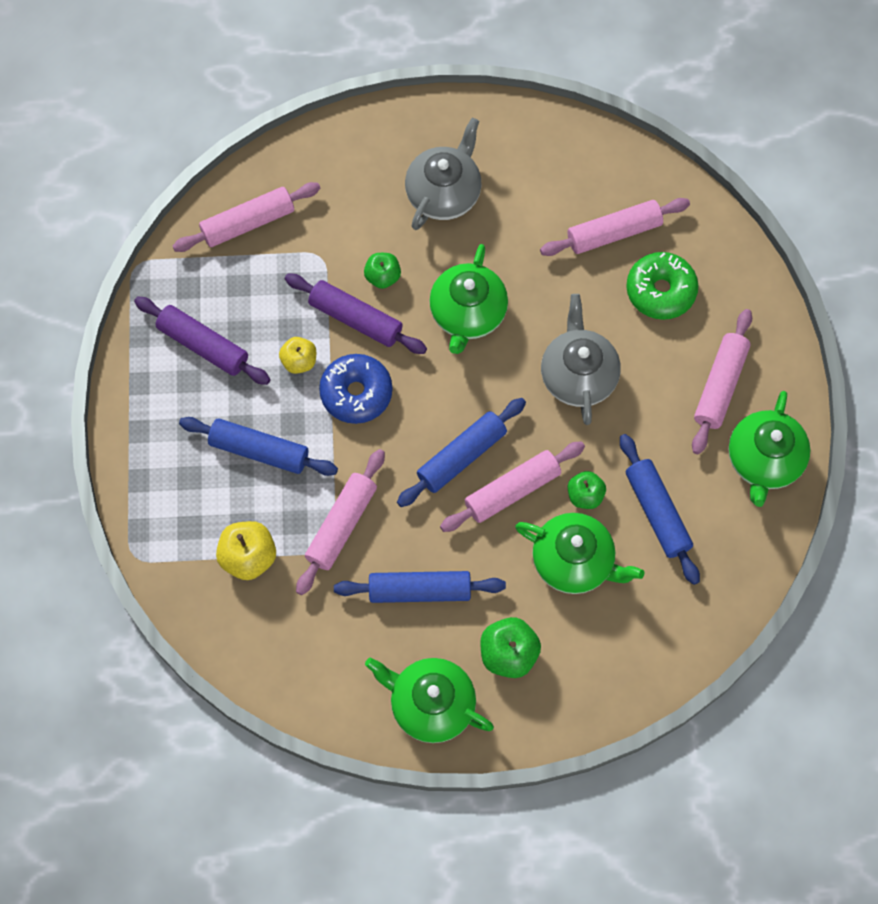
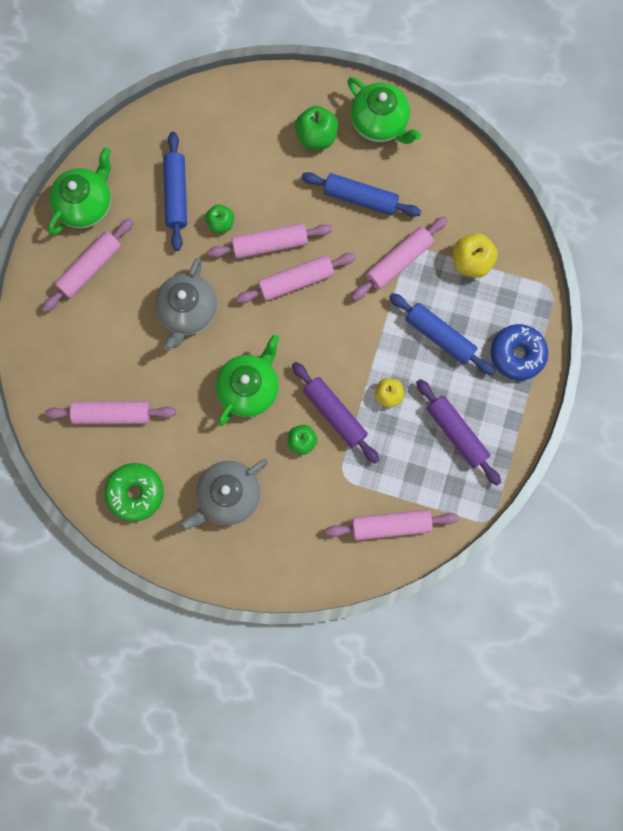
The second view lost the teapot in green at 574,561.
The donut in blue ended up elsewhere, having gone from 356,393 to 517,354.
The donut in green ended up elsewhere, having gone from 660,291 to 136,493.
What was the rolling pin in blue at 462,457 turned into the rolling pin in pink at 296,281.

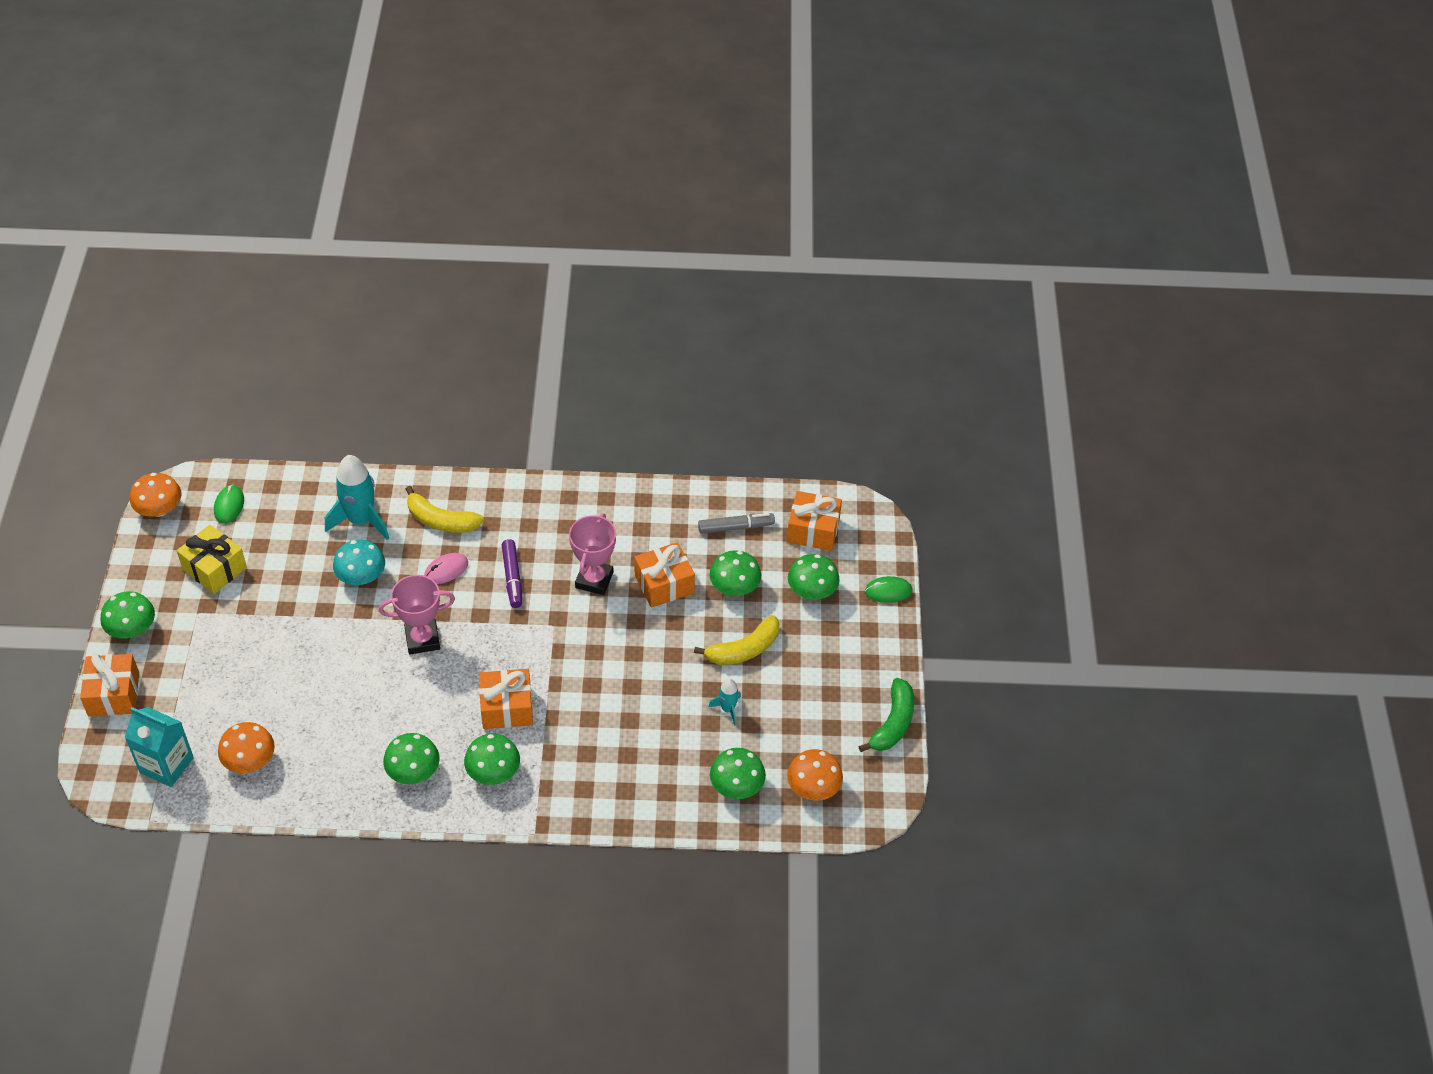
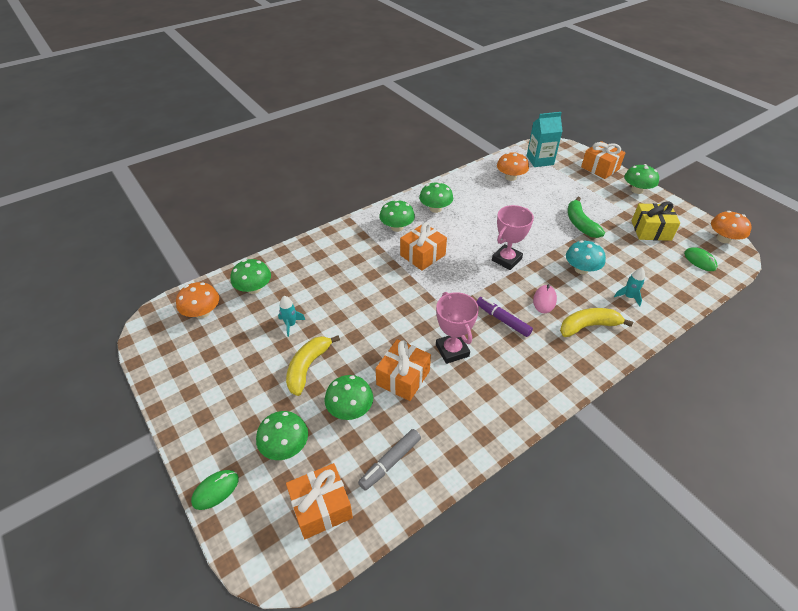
The banana in green ended up elsewhere, having gone from 893,723 to 580,224.
The size of the rocket in turquoise at 361,520 changed by a factor of 0.50.

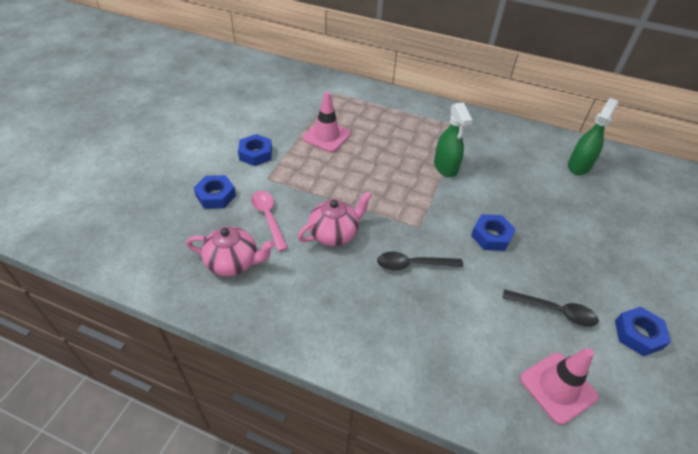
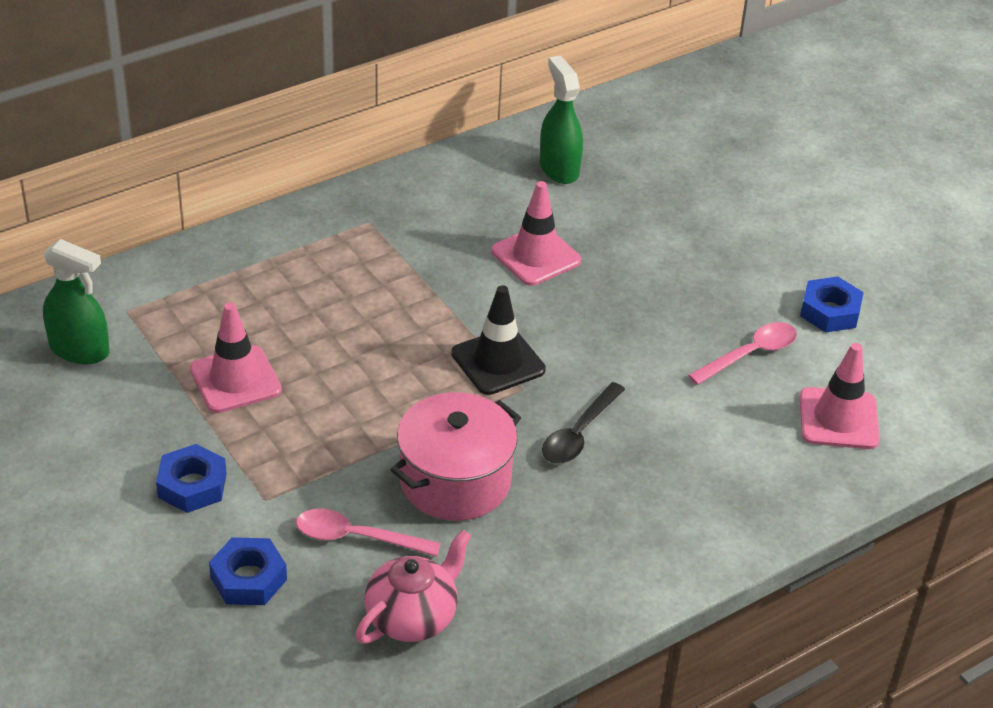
The second view lost the nut in blue at 491,236.
The second view gained the traffic cone in black at 498,362.
The second view gained the traffic cone in pink at 536,256.
The spray bottle in green ended up elsewhere, having gone from 445,167 to 80,350.
Where the teapot in pink stood at 334,233, the pot in pink came to stand at 455,481.
What was the spoon in black at 555,311 turned into the spoon in pink at 750,354.

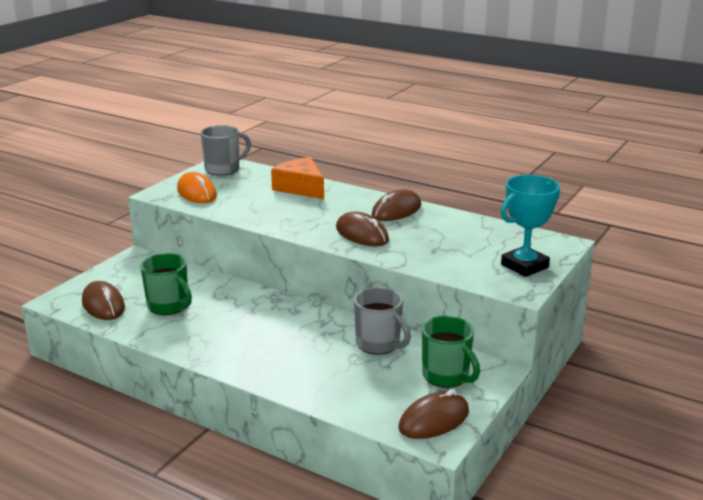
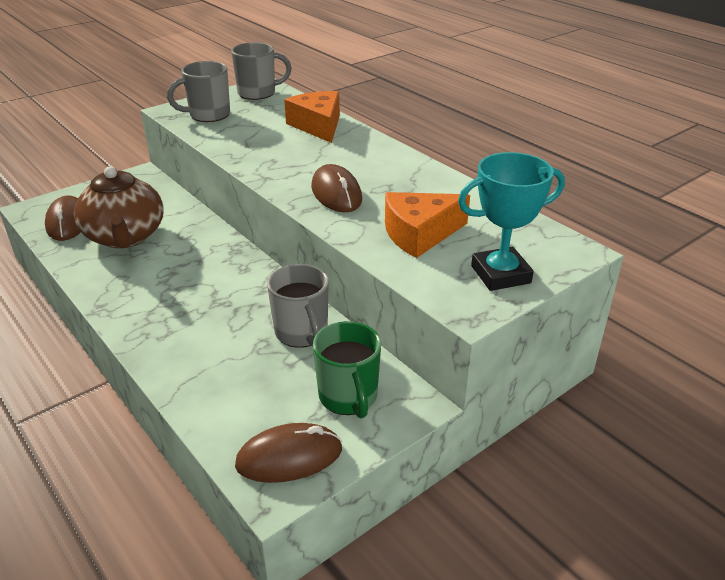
The second view lost the mouse in brown at 396,210.
The second view gained the cheese in orange at 419,234.
Where the mug in green stood at 169,306, the teapot in brown came to stand at 125,237.
Where the mouse in orange stood at 196,192, the mug in grey came to stand at 208,115.

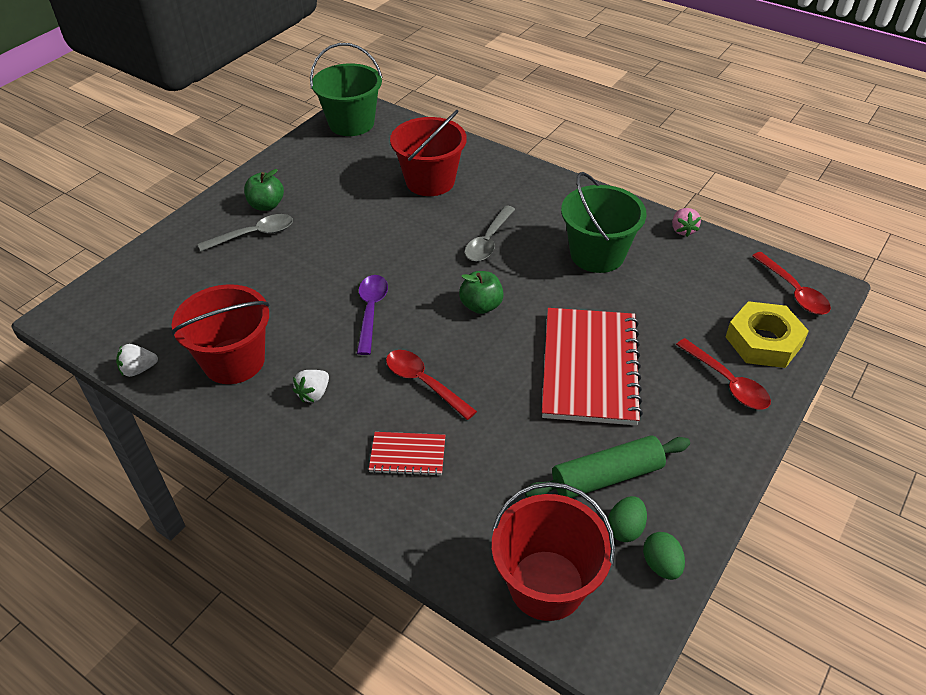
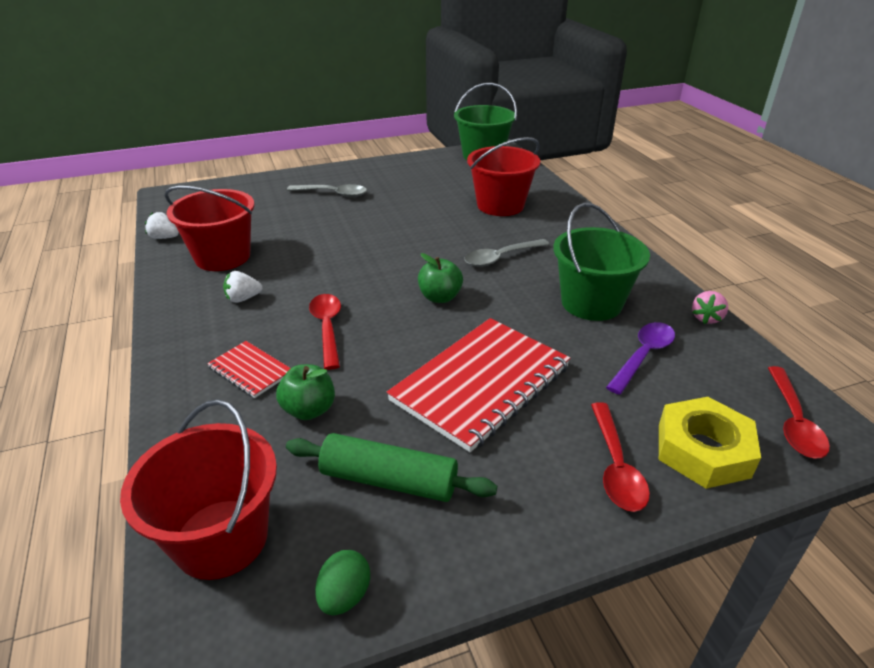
The second view lost the egg in green at 625,528.
The apple in green ended up elsewhere, having gone from 266,205 to 309,410.
The spoon in purple ended up elsewhere, having gone from 371,311 to 643,356.

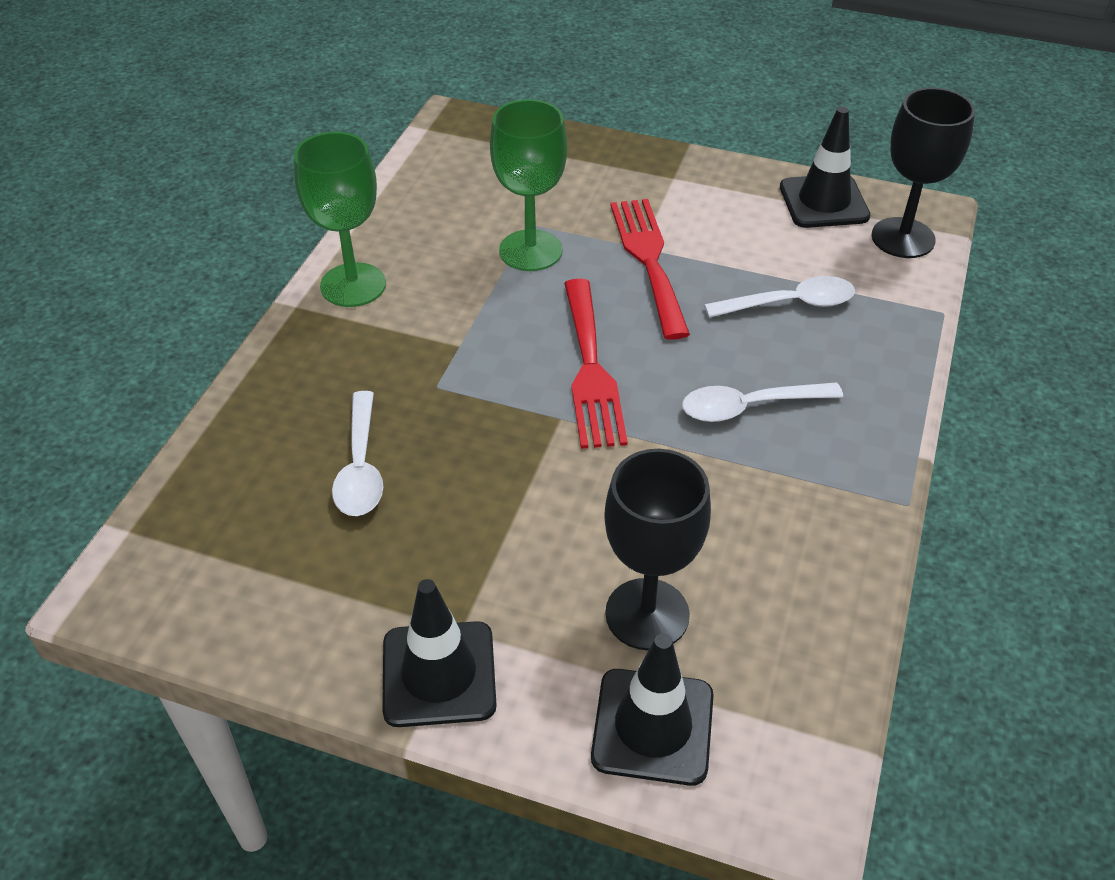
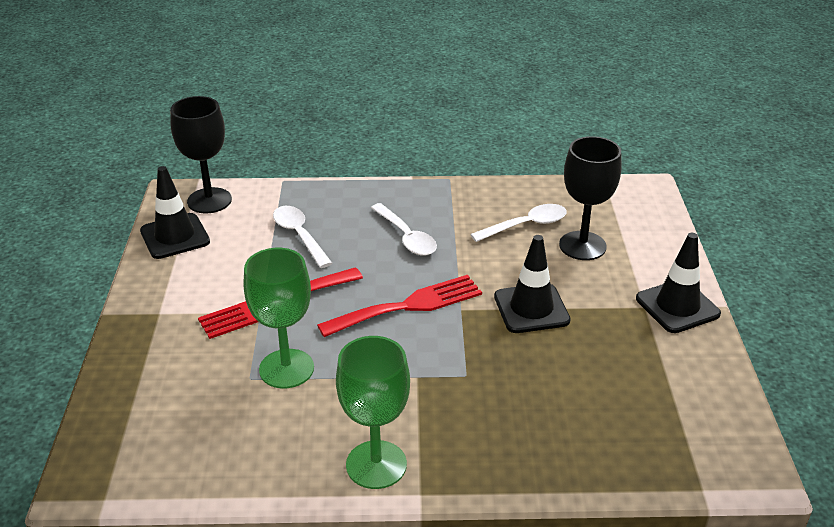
The spoon in white ended up elsewhere, having gone from 361,467 to 526,225.
The traffic cone in black ended up elsewhere, having gone from 652,726 to 531,308.

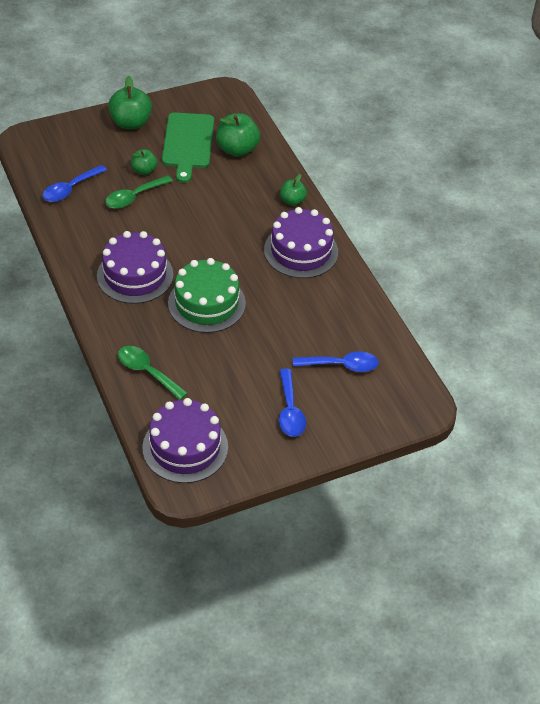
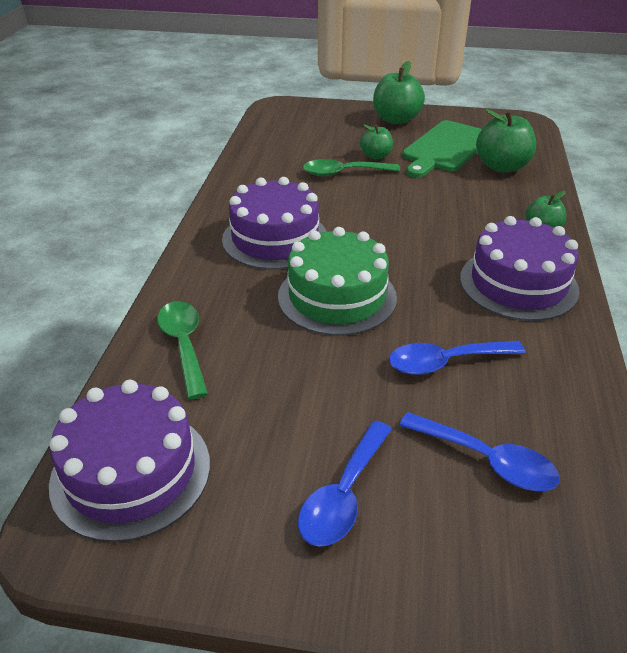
The spoon in blue ended up elsewhere, having gone from 70,189 to 446,362.

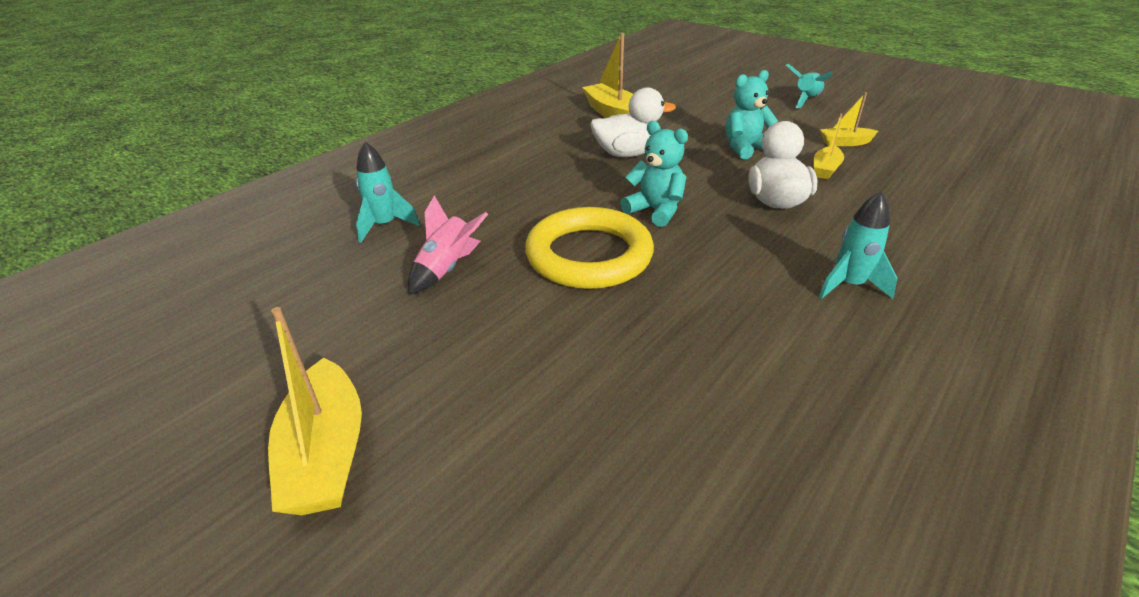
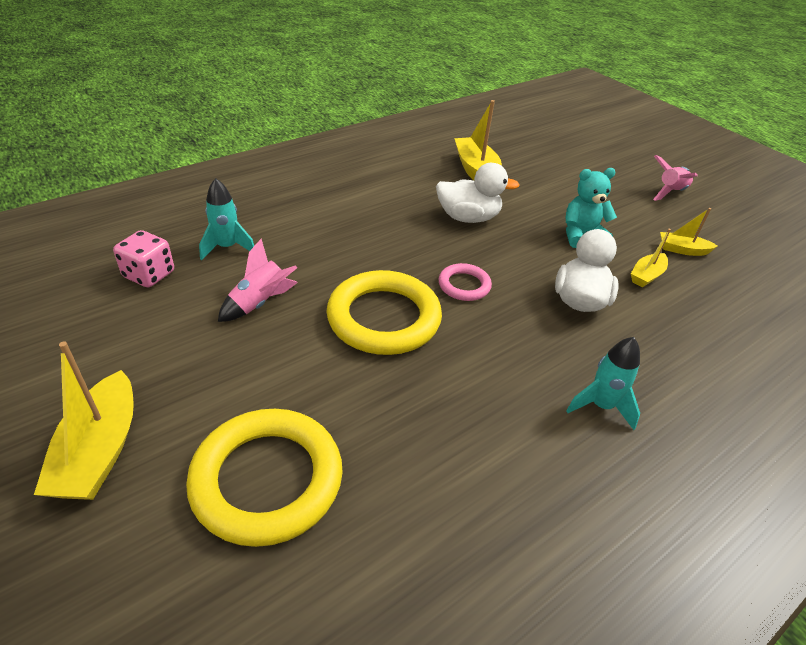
The second view gained the dice in pink at 149,275.
The second view gained the ring in yellow at 267,479.
Where the teddy bear in turquoise stood at 655,211, the ring in pink came to stand at 464,285.
What was the rocket in turquoise at 806,100 turned into the rocket in pink at 670,192.

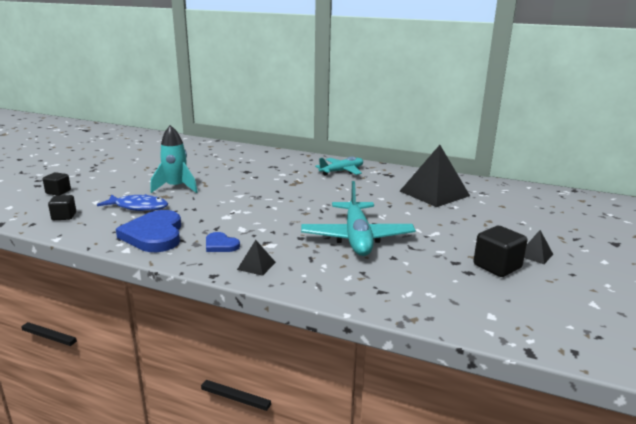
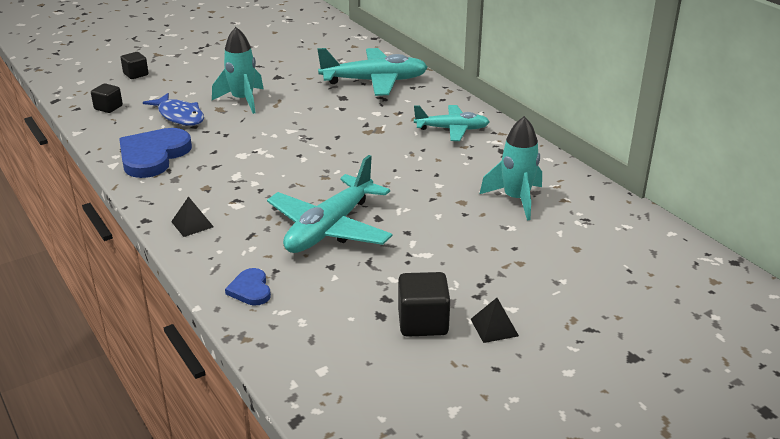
The second view gained the plane in turquoise at 375,81.
The heart in blue ended up elsewhere, having gone from 220,245 to 250,289.
Where the pyramid in black stood at 434,193, the rocket in turquoise came to stand at 516,199.

